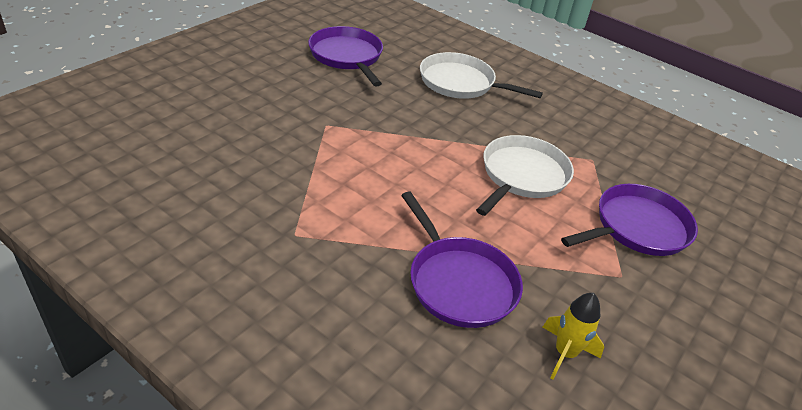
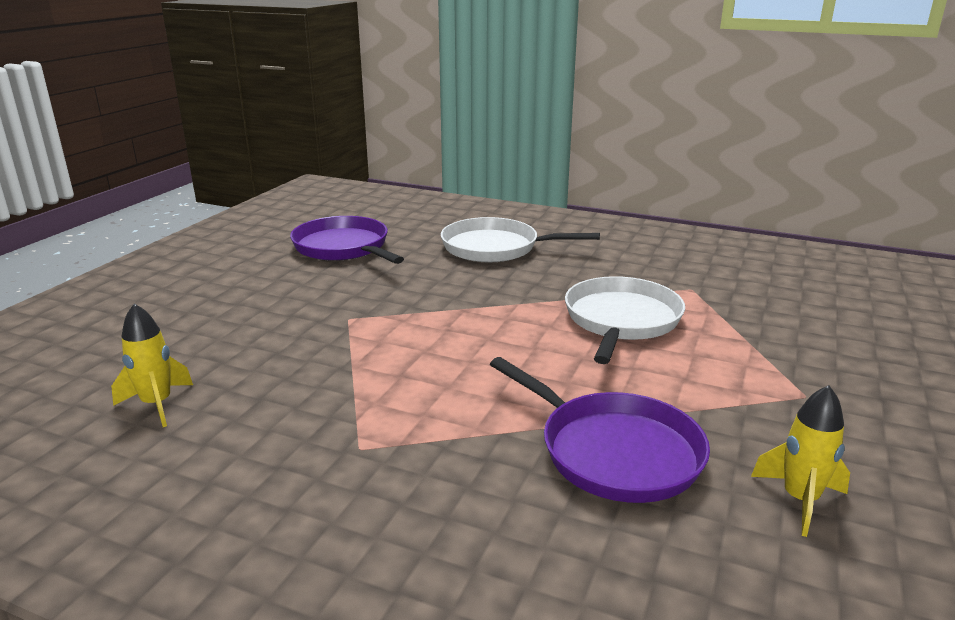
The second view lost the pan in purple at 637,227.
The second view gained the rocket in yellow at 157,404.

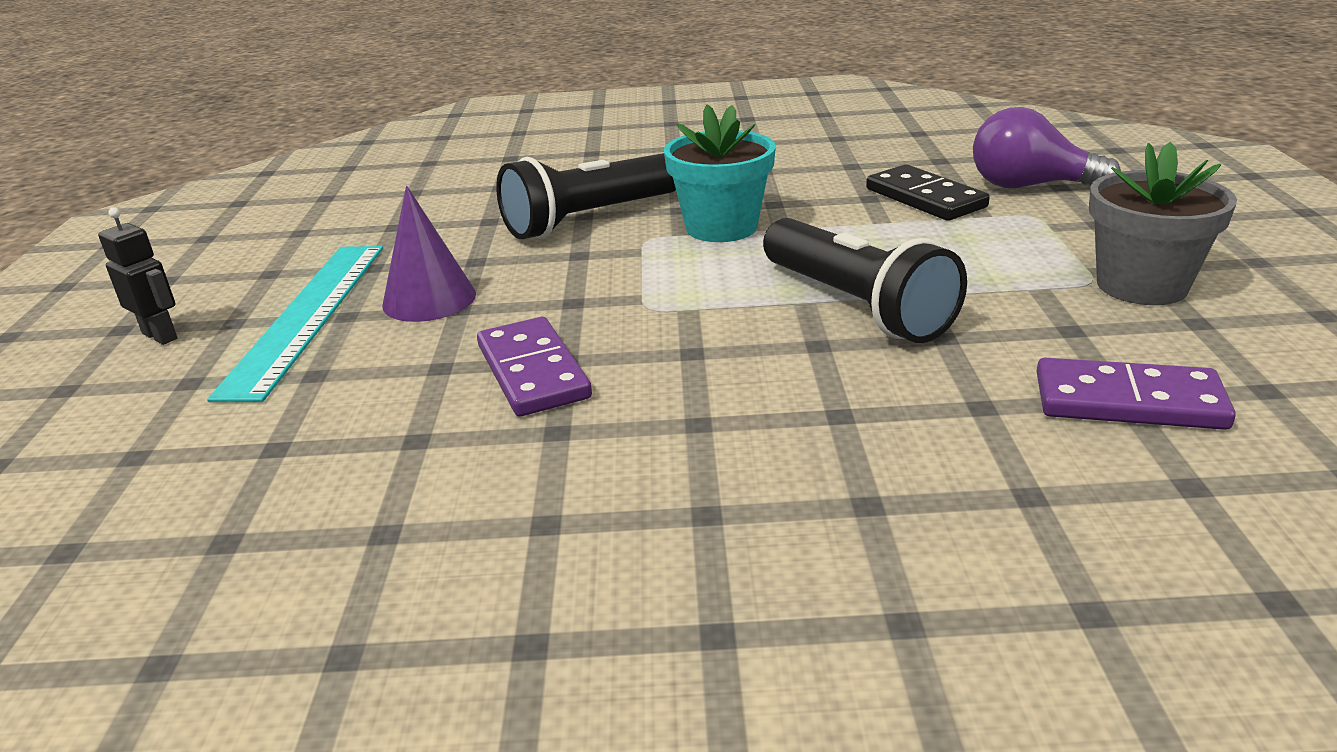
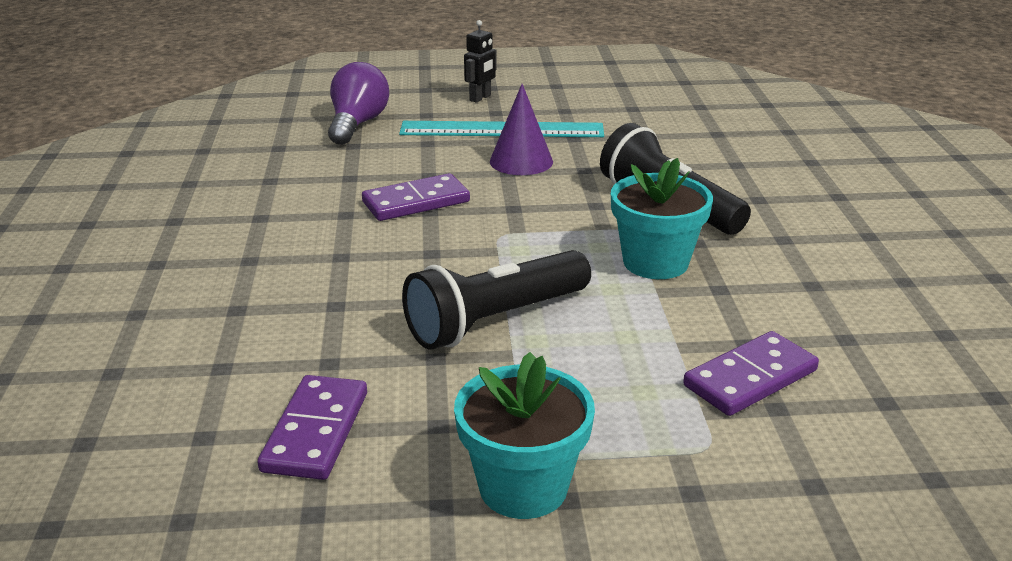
The light bulb in purple ended up elsewhere, having gone from 1029,186 to 357,124.
What was the domino in black at 925,198 turned into the domino in purple at 750,378.
What was the flower pot in grey at 1141,286 turned into the flower pot in turquoise at 523,487.

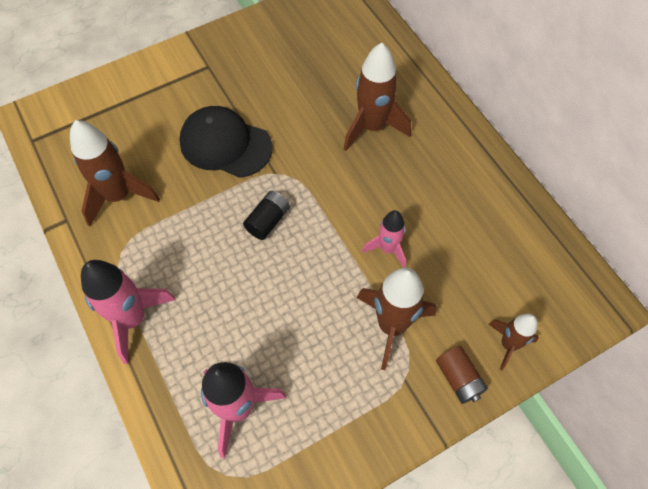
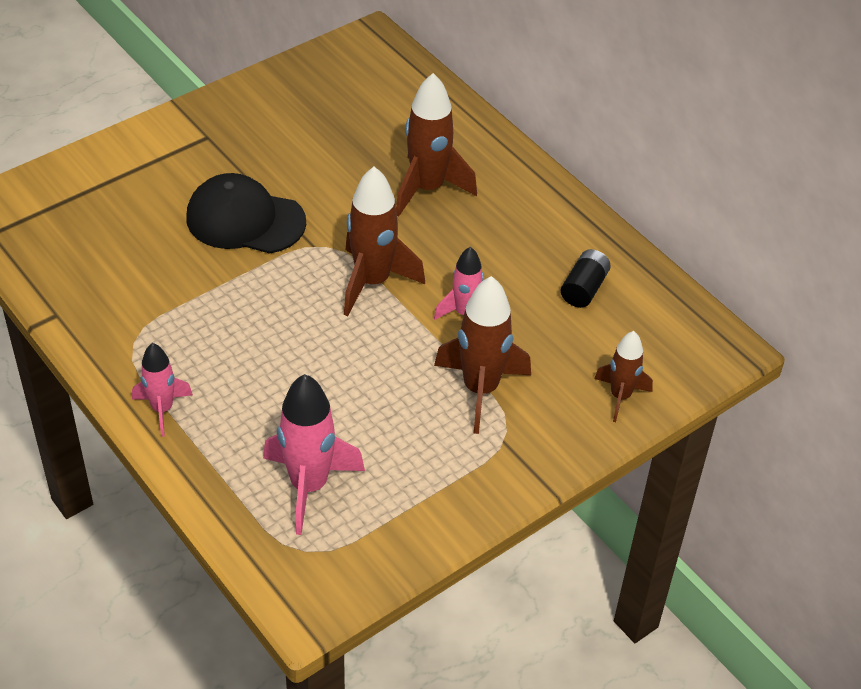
The second view lost the battery in brown at 458,378.
The rocket in brown ended up elsewhere, having gone from 118,196 to 372,282.
The battery in black ended up elsewhere, having gone from 268,221 to 584,289.
The size of the rocket in pink at 132,319 changed by a factor of 0.60.

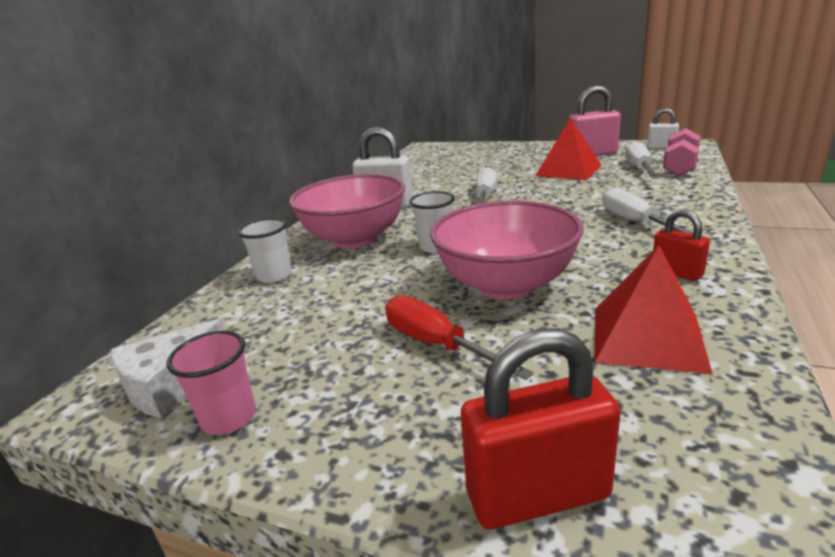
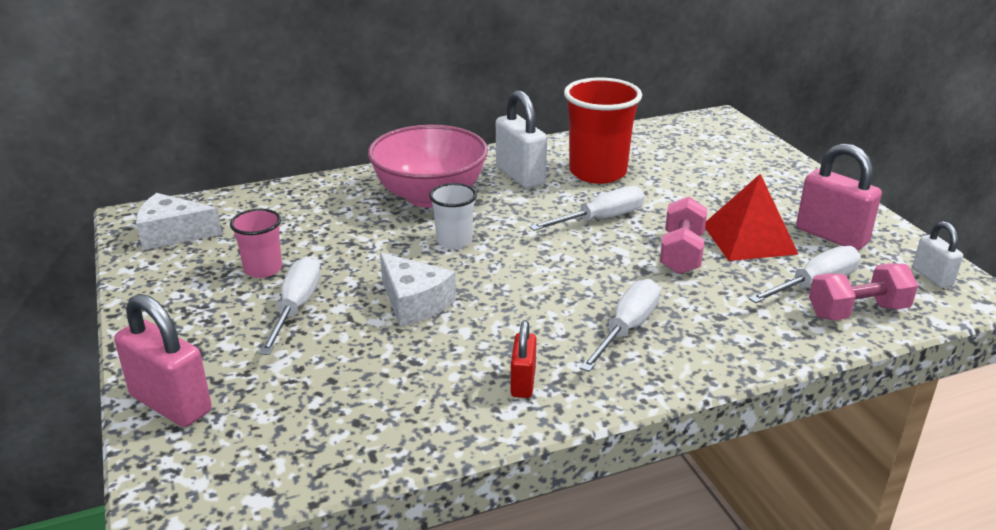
The second view lost the cup in white at 274,275.
The second view lost the pyramid in red at 647,337.
The second view gained the cup in red at 597,172.
The second view gained the dumbbell in pink at 681,254.
The cup in pink ended up elsewhere, having gone from 229,417 to 263,269.
Where the bowl in pink stood at 506,285, the cheese in white came to stand at 414,303.
What was the screwdriver in red at 437,344 turned into the screwdriver in white at 296,308.
What was the padlock in red at 538,495 turned into the padlock in pink at 171,404.

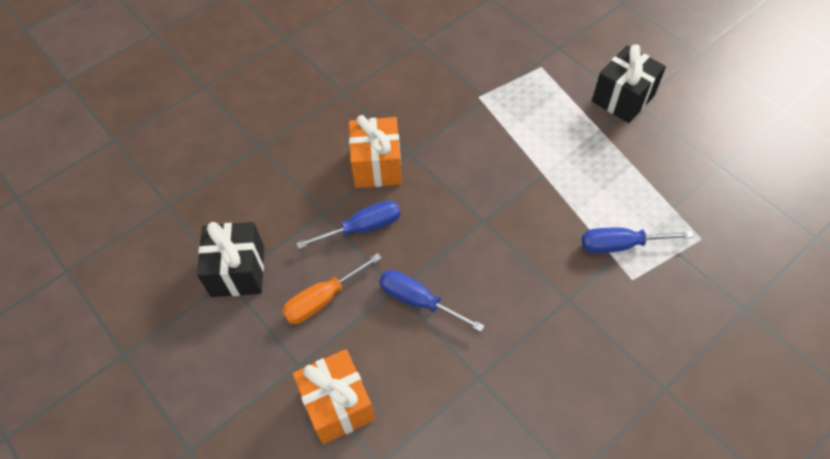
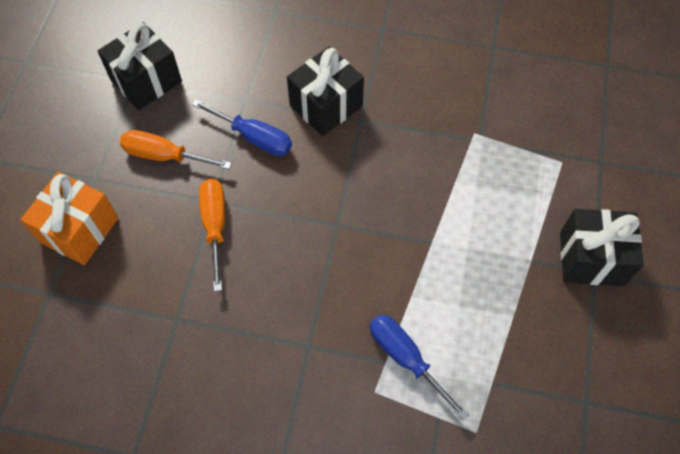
What was the gift in orange at 377,166 turned into the gift in black at 326,105.
What was the screwdriver in blue at 418,301 turned into the screwdriver in orange at 215,226.

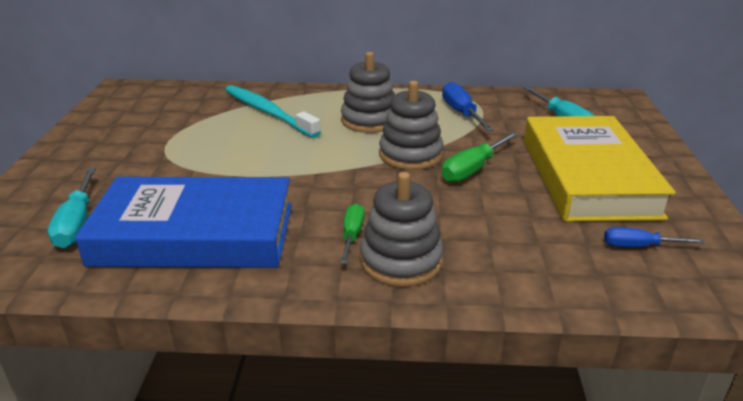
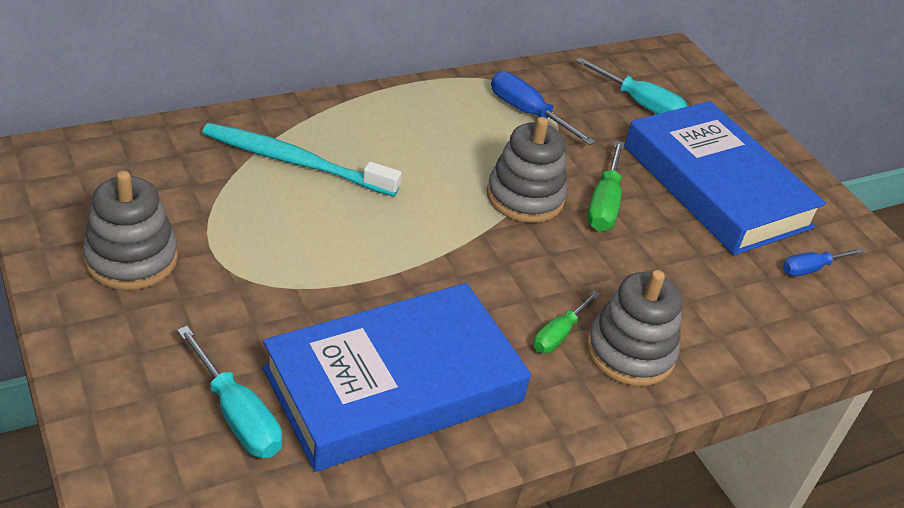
The stacking toy in grey ended up elsewhere, having gone from 369,120 to 131,259.
What was the book in yellow at 587,177 turned into the book in blue at 715,186.
The screwdriver in green at 352,235 ended up facing another way, 120 degrees counterclockwise from before.

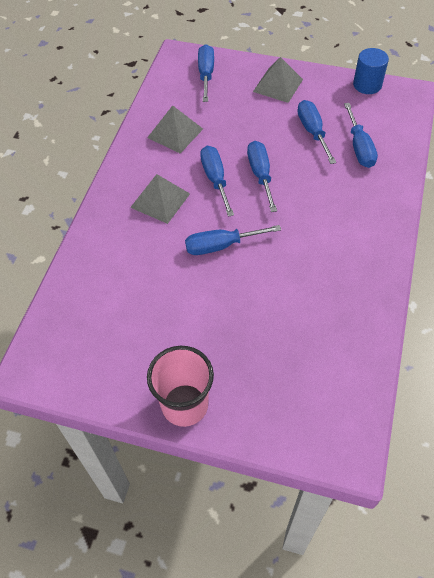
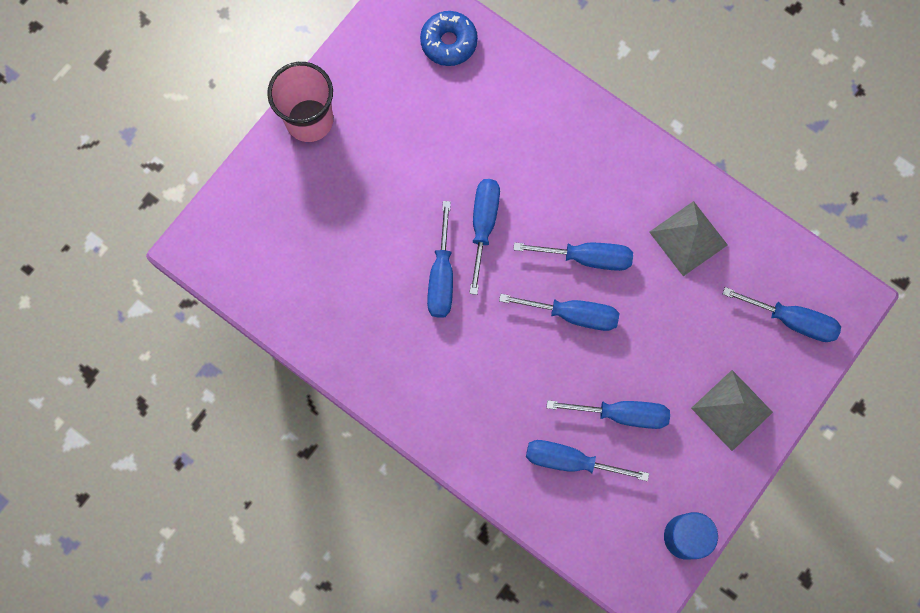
The second view lost the pyramid in grey at 160,200.
The second view gained the donut in blue at 449,42.
The second view gained the screwdriver in blue at 441,276.

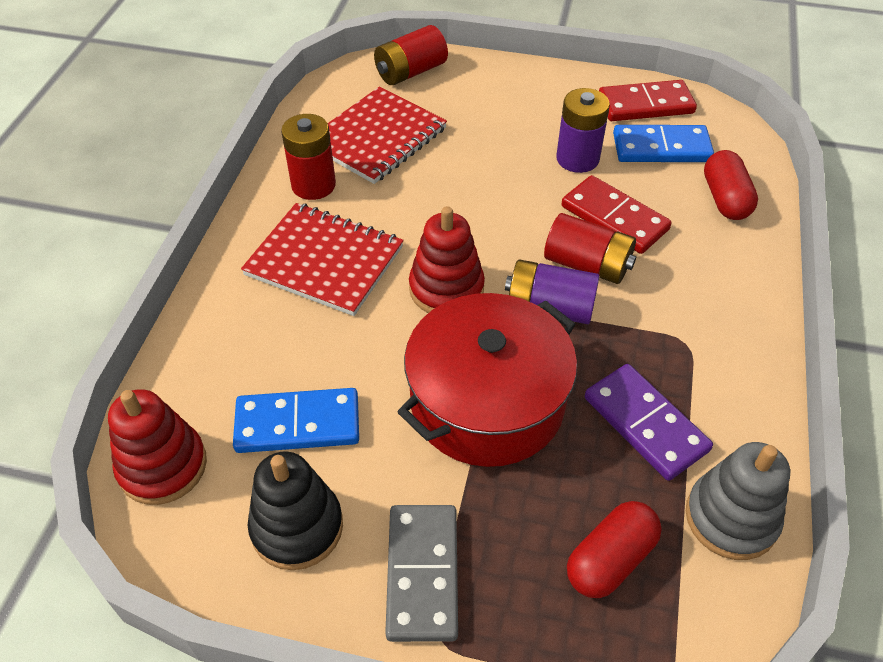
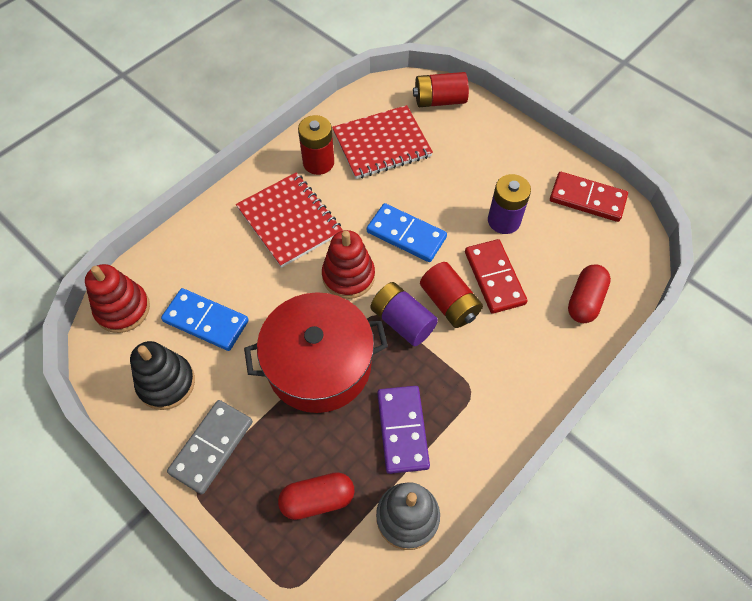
The domino in blue ended up elsewhere, having gone from 661,148 to 406,235.

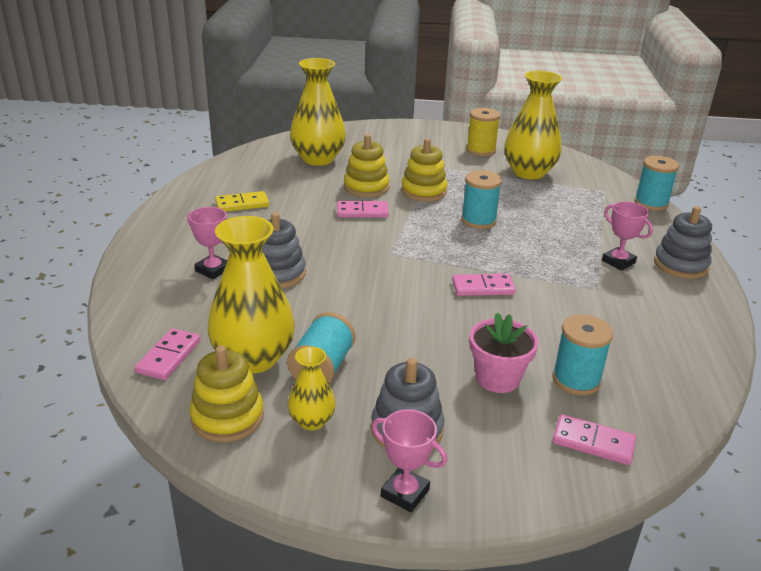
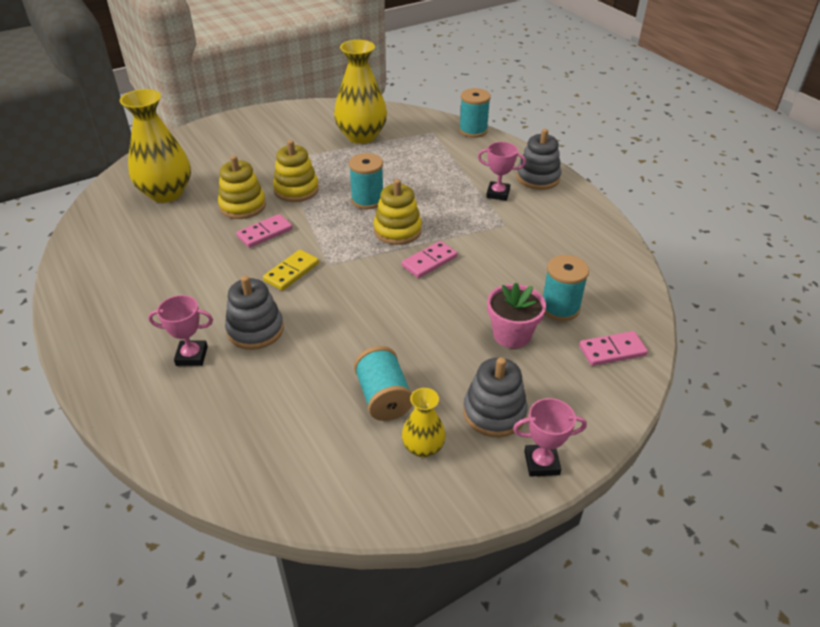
The second view lost the domino in pink at 168,356.
The second view lost the vase in yellow at 253,358.
The second view lost the spool in yellow at 481,150.
The stacking toy in yellow ended up elsewhere, having gone from 227,417 to 397,230.
The domino in yellow ended up elsewhere, having gone from 242,204 to 291,272.

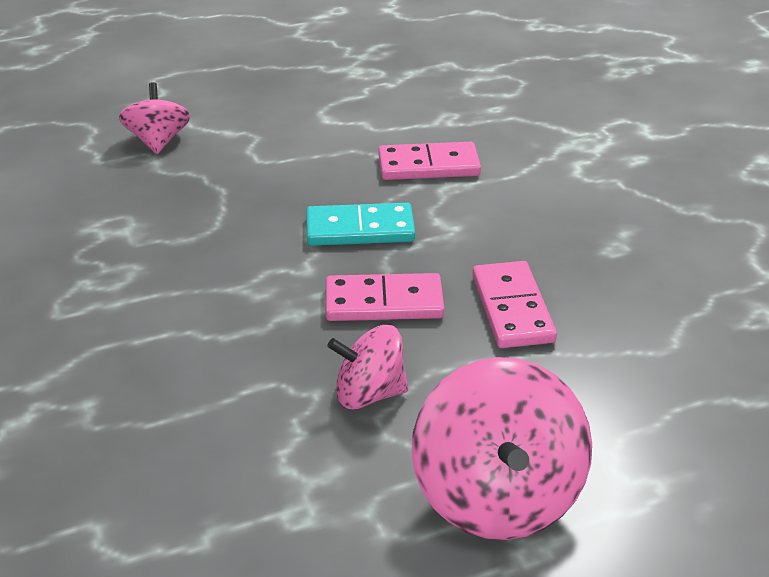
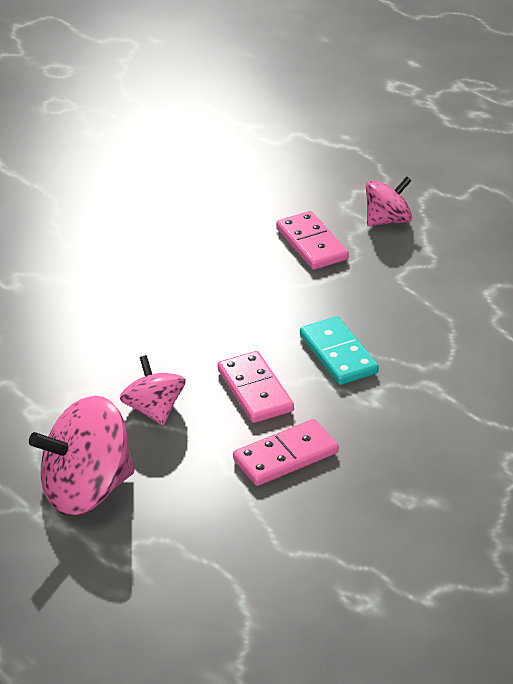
The domino in pink ended up elsewhere, having gone from 428,165 to 312,244.

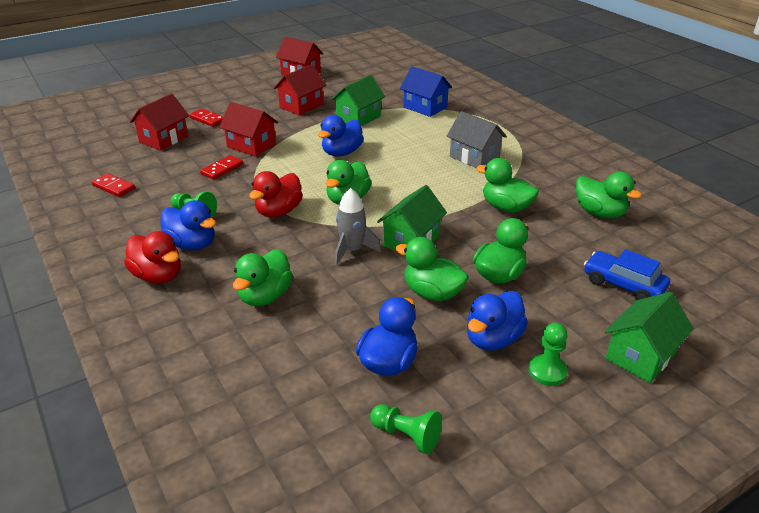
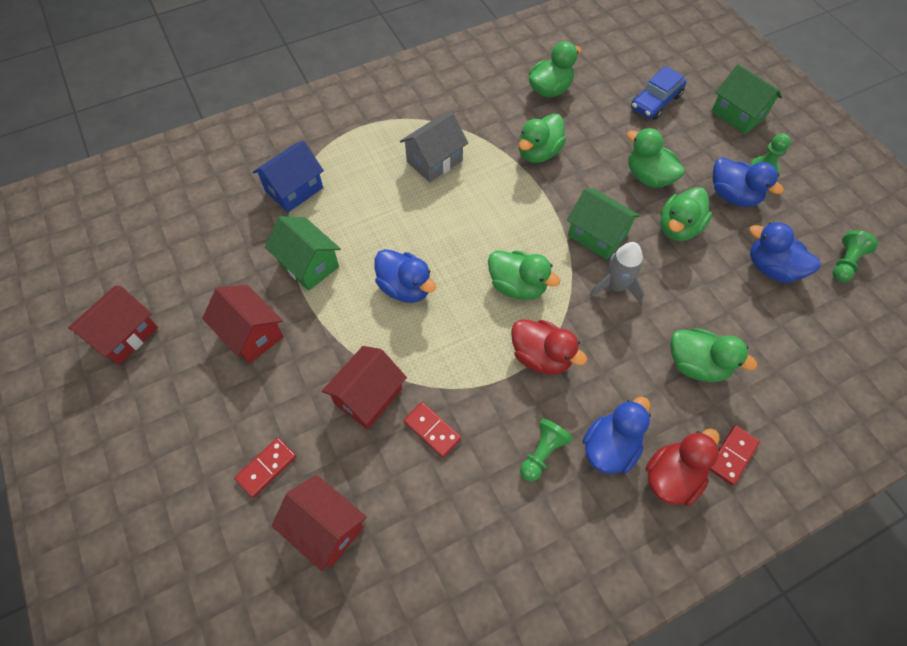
The domino in red ended up elsewhere, having gone from 114,187 to 732,455.

